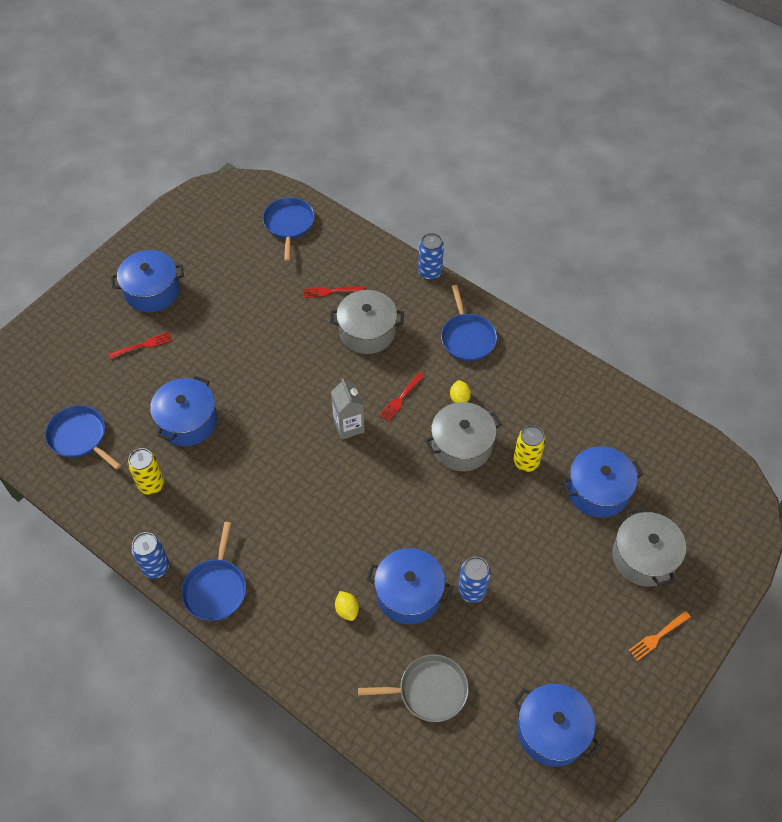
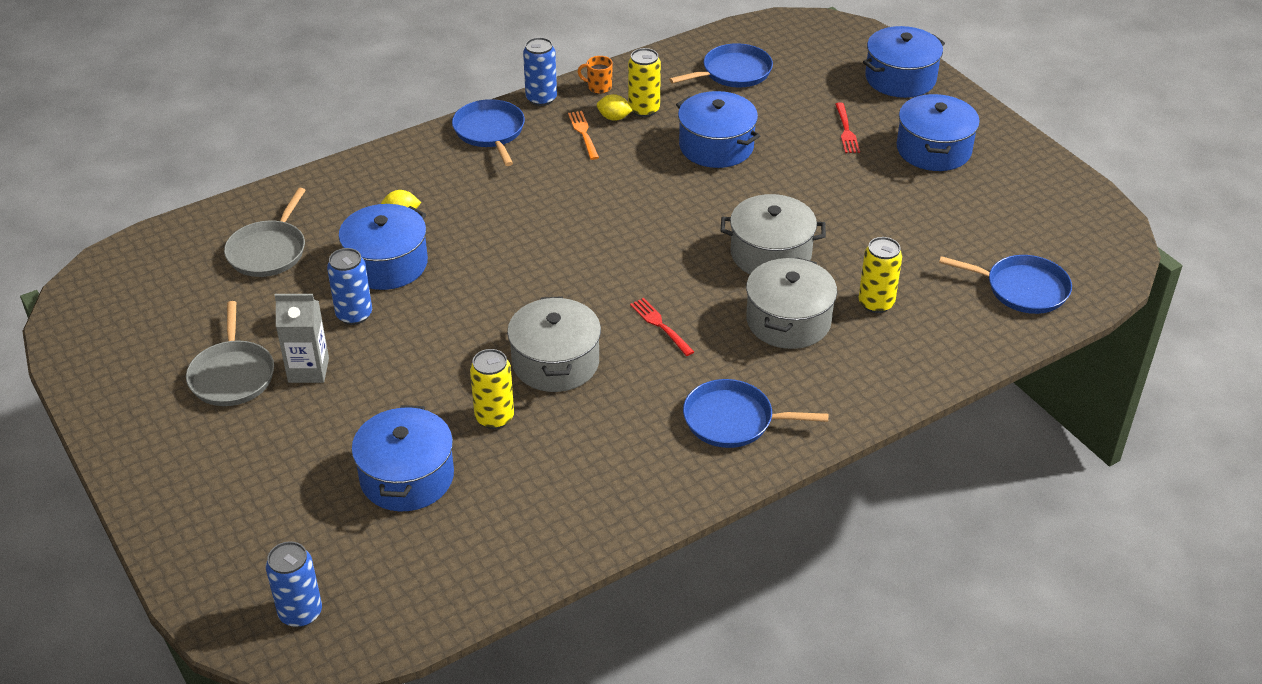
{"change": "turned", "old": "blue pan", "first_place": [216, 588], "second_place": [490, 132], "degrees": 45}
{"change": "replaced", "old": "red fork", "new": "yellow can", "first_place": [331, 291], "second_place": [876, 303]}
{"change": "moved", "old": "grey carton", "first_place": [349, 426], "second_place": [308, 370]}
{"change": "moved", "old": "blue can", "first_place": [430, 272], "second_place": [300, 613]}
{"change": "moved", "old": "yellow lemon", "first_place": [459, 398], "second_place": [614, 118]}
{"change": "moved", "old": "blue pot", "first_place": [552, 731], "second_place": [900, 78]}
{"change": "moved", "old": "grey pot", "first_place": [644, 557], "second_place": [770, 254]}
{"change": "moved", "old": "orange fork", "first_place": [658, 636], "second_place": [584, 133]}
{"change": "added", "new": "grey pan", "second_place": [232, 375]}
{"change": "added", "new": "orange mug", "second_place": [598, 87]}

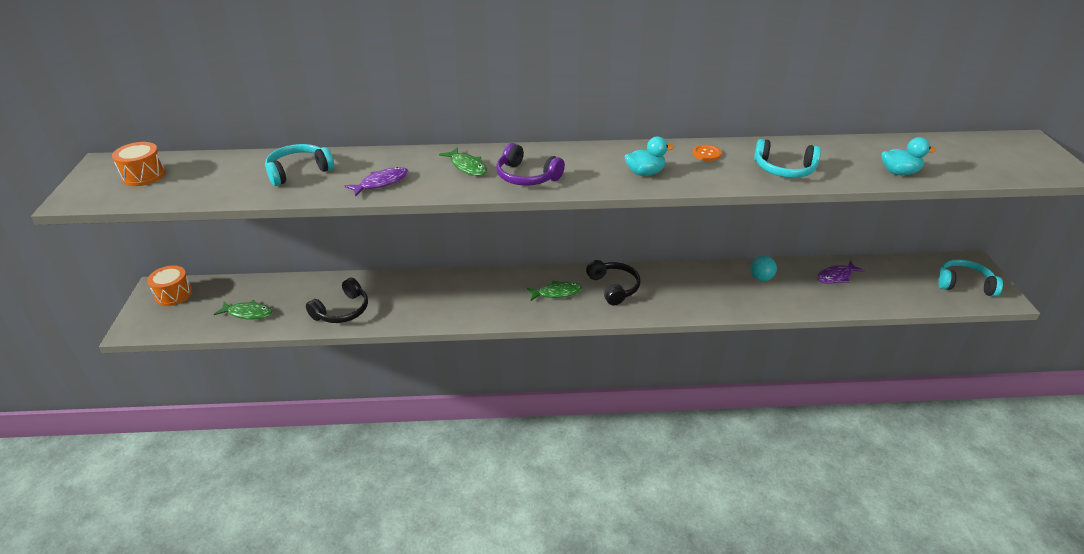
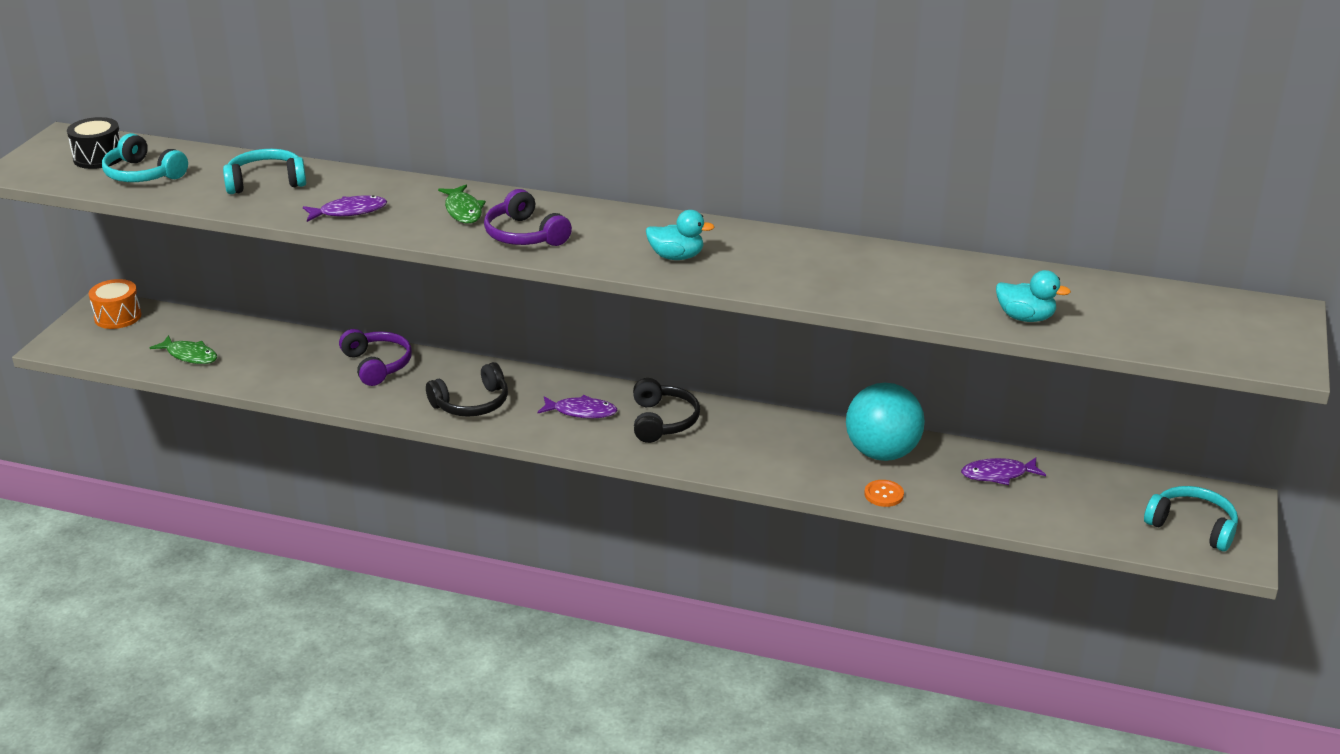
{"change": "recoloured", "old": "orange drum", "new": "black drum", "first_place": [143, 175], "second_place": [98, 158]}
{"change": "moved", "old": "black headphones", "first_place": [342, 311], "second_place": [472, 404]}
{"change": "recoloured", "old": "green fish", "new": "purple fish", "first_place": [557, 293], "second_place": [581, 412]}
{"change": "moved", "old": "orange button", "first_place": [706, 154], "second_place": [884, 494]}
{"change": "resized", "old": "turquoise ball", "first_place": [761, 278], "second_place": [882, 453], "factor": 2.01}
{"change": "moved", "old": "turquoise headphones", "first_place": [784, 169], "second_place": [143, 174]}
{"change": "added", "new": "purple headphones", "second_place": [377, 365]}

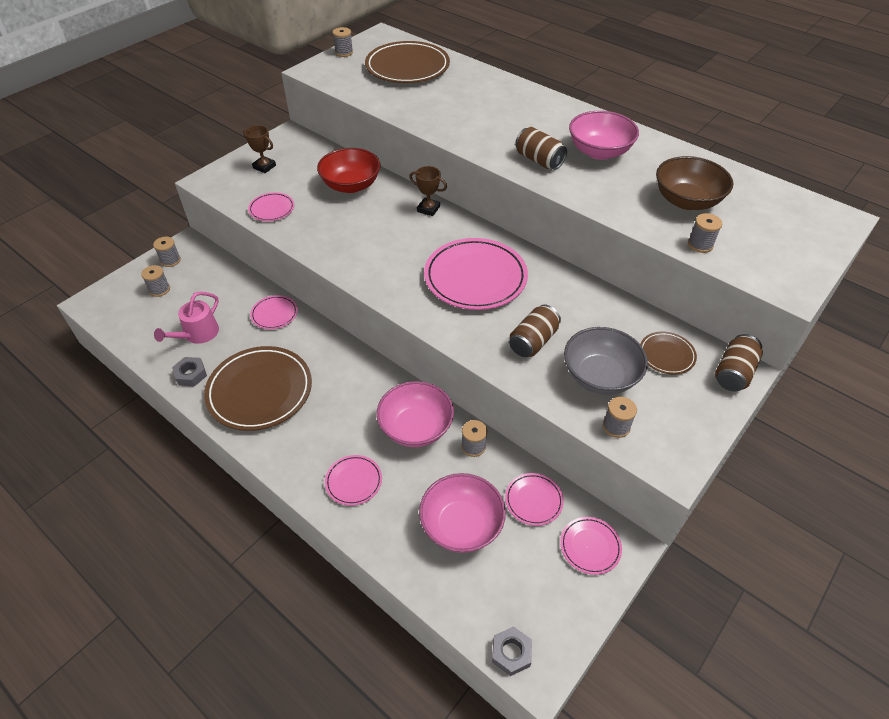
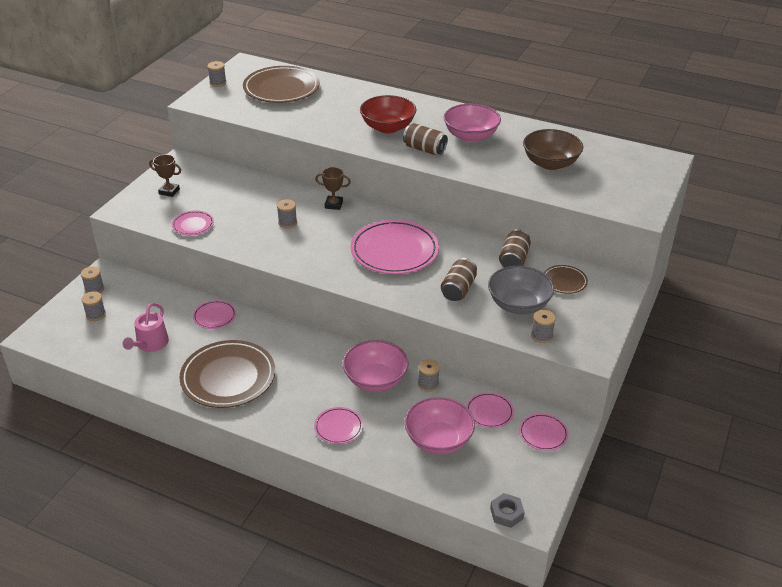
{"change": "removed", "old": "grey nut", "first_place": [191, 374]}
{"change": "moved", "old": "red bowl", "first_place": [351, 185], "second_place": [388, 127]}
{"change": "moved", "old": "grey spool", "first_place": [700, 244], "second_place": [287, 223]}
{"change": "moved", "old": "brown can", "first_place": [733, 373], "second_place": [514, 259]}

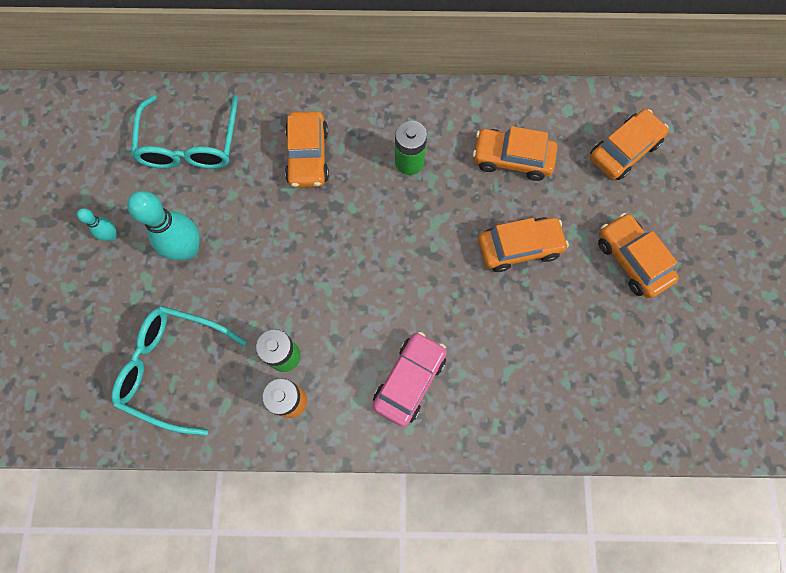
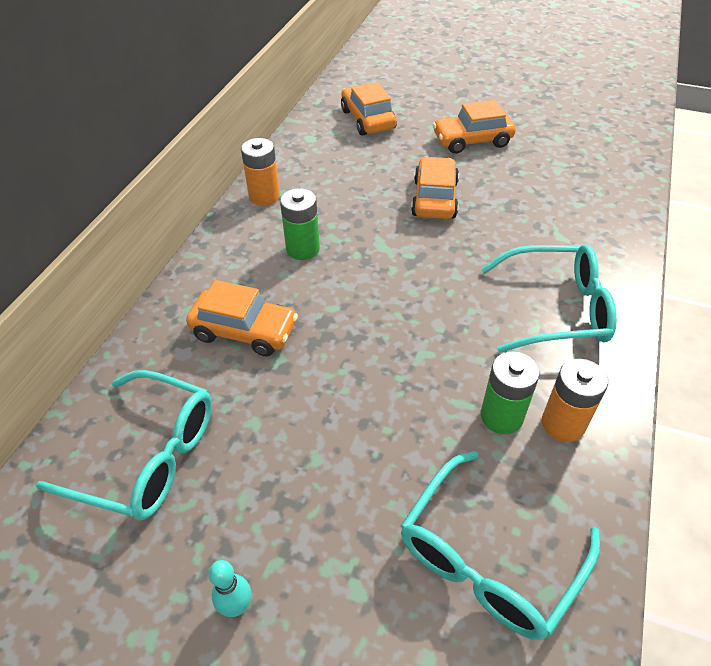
{"change": "removed", "old": "turquoise bowling pin", "first_place": [188, 249]}
{"change": "replaced", "old": "pink car", "new": "turquoise glasses", "first_place": [409, 380], "second_place": [556, 309]}
{"change": "removed", "old": "orange car", "first_place": [512, 159]}
{"change": "added", "new": "orange battery", "second_place": [264, 196]}

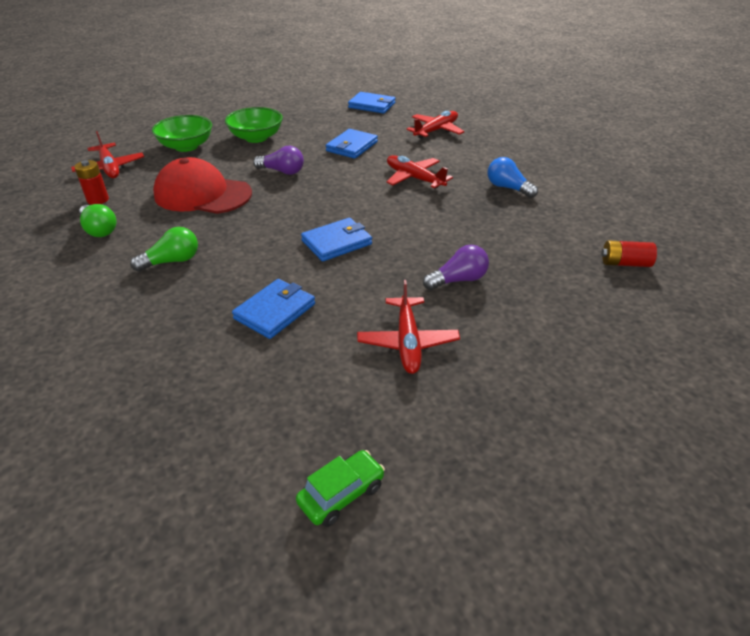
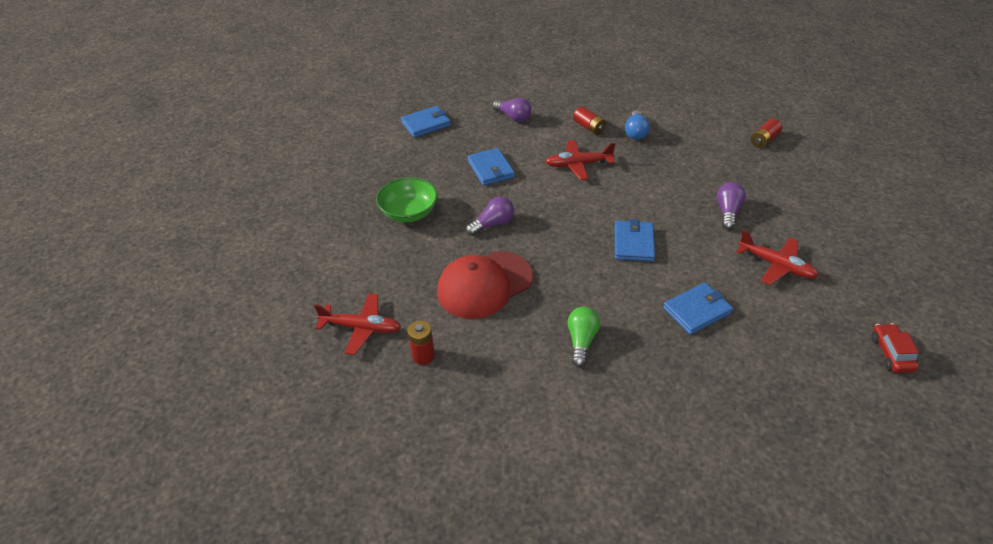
{"change": "removed", "old": "green light bulb", "first_place": [99, 230]}
{"change": "removed", "old": "green bowl", "first_place": [186, 146]}
{"change": "turned", "old": "blue wallet", "first_place": [275, 311], "second_place": [697, 310], "degrees": 75}
{"change": "recoloured", "old": "green car", "new": "red car", "first_place": [341, 494], "second_place": [891, 353]}
{"change": "replaced", "old": "red plane", "new": "purple light bulb", "first_place": [436, 130], "second_place": [513, 117]}
{"change": "turned", "old": "blue light bulb", "first_place": [508, 188], "second_place": [635, 132], "degrees": -75}
{"change": "added", "new": "red battery", "second_place": [589, 127]}

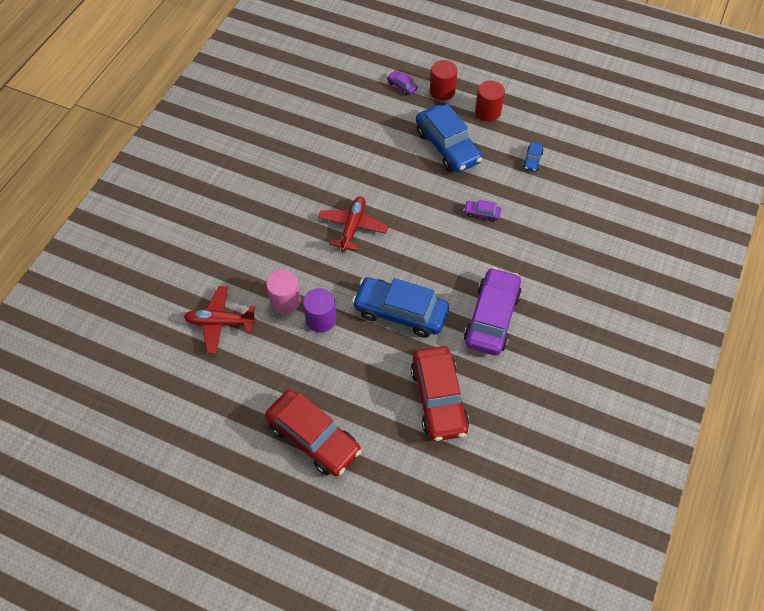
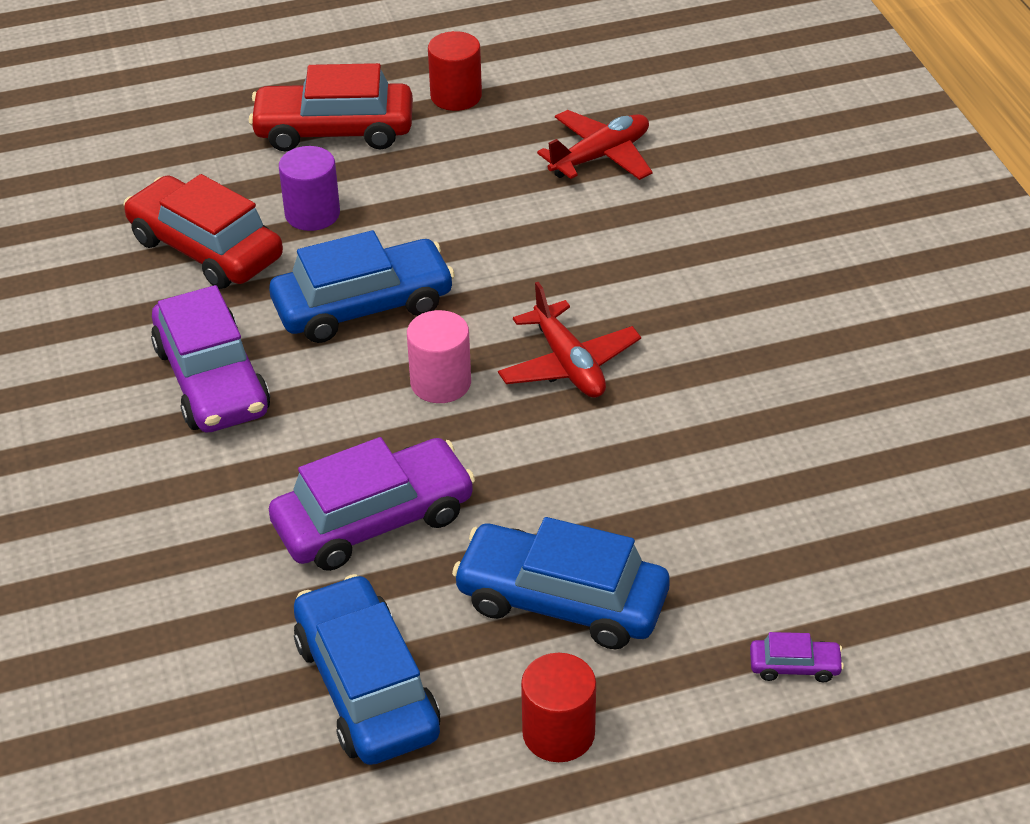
{"change": "moved", "old": "pink cylinder", "first_place": [285, 301], "second_place": [440, 383]}
{"change": "moved", "old": "purple cylinder", "first_place": [321, 319], "second_place": [312, 214]}
{"change": "moved", "old": "red cylinder", "first_place": [442, 91], "second_place": [456, 96]}
{"change": "resized", "old": "purple car", "first_place": [481, 213], "second_place": [374, 520], "factor": 2.36}
{"change": "resized", "old": "blue car", "first_place": [532, 160], "second_place": [367, 687], "factor": 2.36}

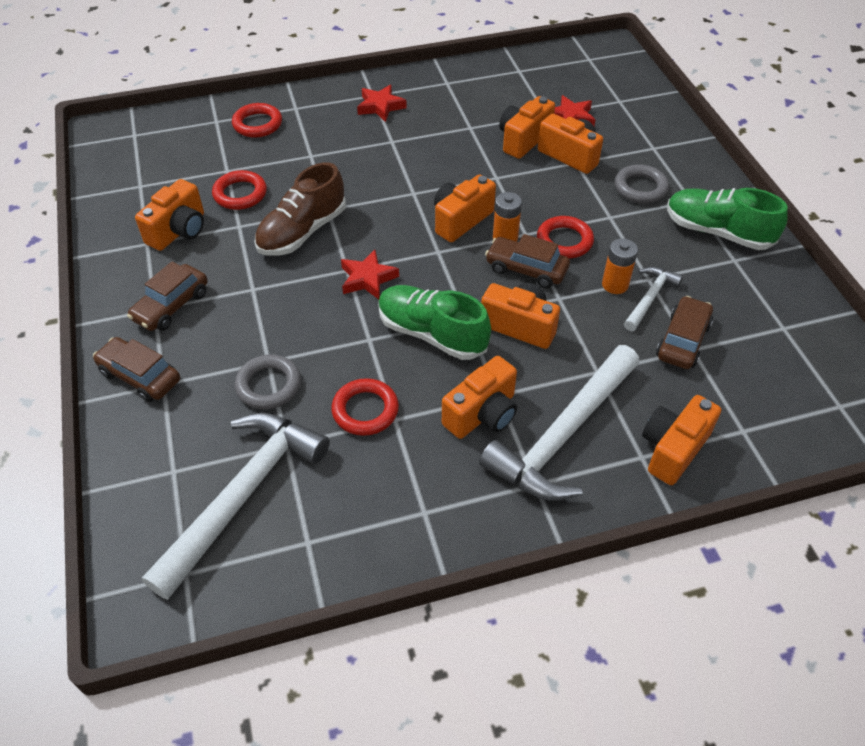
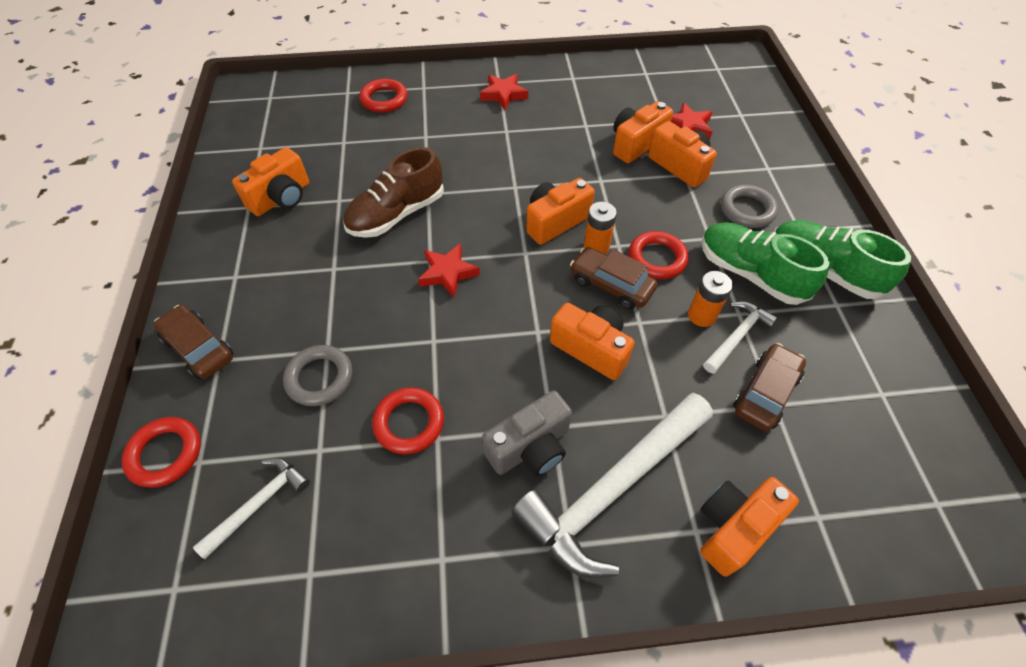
{"change": "removed", "old": "brown car", "first_place": [171, 306]}
{"change": "resized", "old": "white hammer", "first_place": [243, 495], "second_place": [259, 503], "factor": 0.5}
{"change": "moved", "old": "red ring", "first_place": [240, 194], "second_place": [165, 454]}
{"change": "moved", "old": "green shoe", "first_place": [431, 334], "second_place": [750, 273]}
{"change": "recoloured", "old": "orange camera", "new": "grey camera", "first_place": [482, 414], "second_place": [530, 448]}

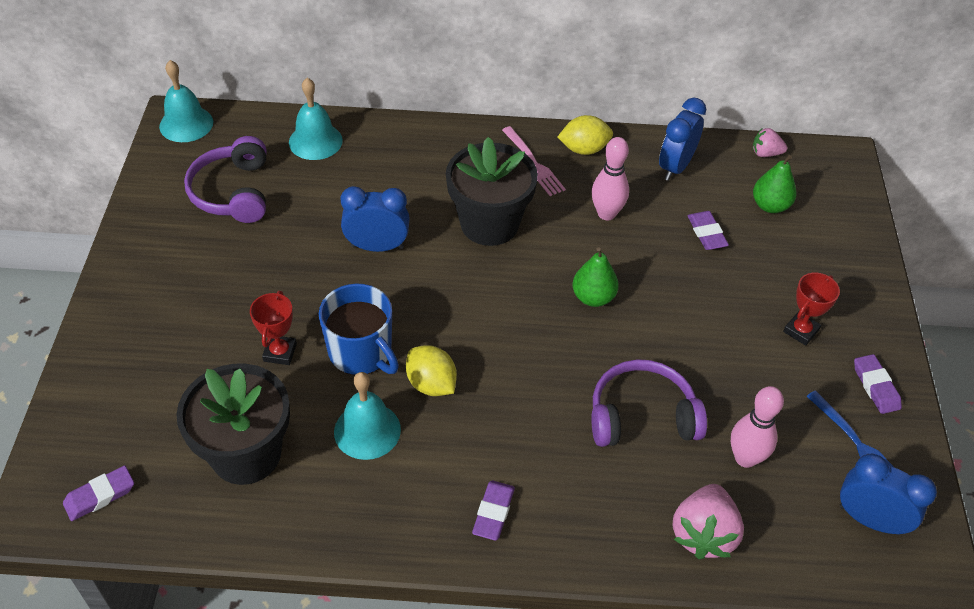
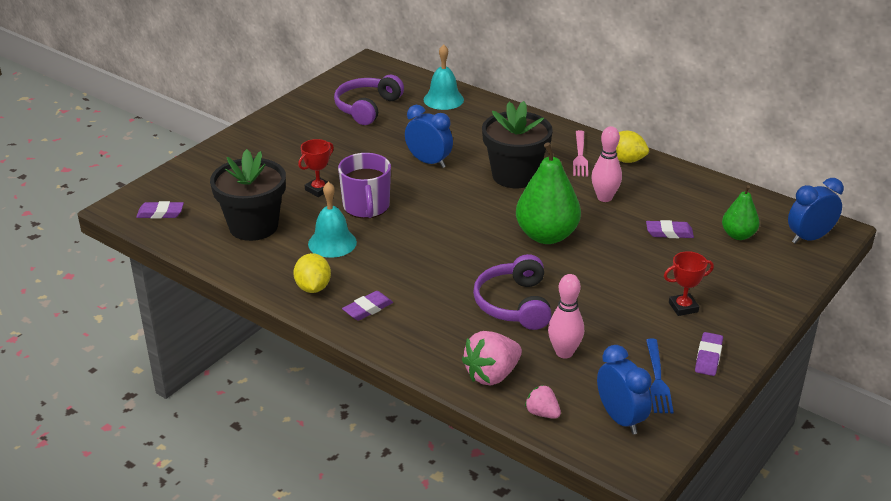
{"change": "removed", "old": "turquoise bell", "first_place": [186, 124]}
{"change": "recoloured", "old": "blue mug", "new": "purple mug", "first_place": [361, 352], "second_place": [366, 207]}
{"change": "moved", "old": "yellow lemon", "first_place": [431, 384], "second_place": [313, 287]}
{"change": "resized", "old": "green pear", "first_place": [593, 297], "second_place": [546, 235], "factor": 1.77}
{"change": "turned", "old": "purple headphones", "first_place": [642, 416], "second_place": [514, 304], "degrees": -120}
{"change": "moved", "old": "blue clock", "first_place": [675, 167], "second_place": [809, 238]}
{"change": "turned", "old": "purple eraser", "first_place": [706, 233], "second_place": [669, 233], "degrees": 75}
{"change": "moved", "old": "pink strawberry", "first_place": [765, 153], "second_place": [542, 413]}

